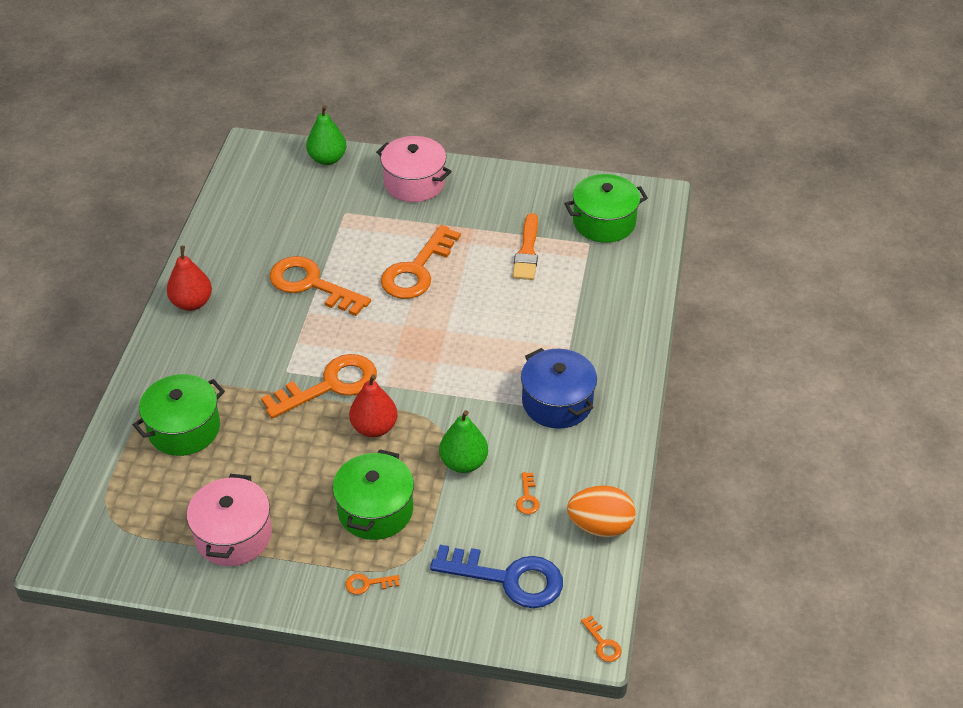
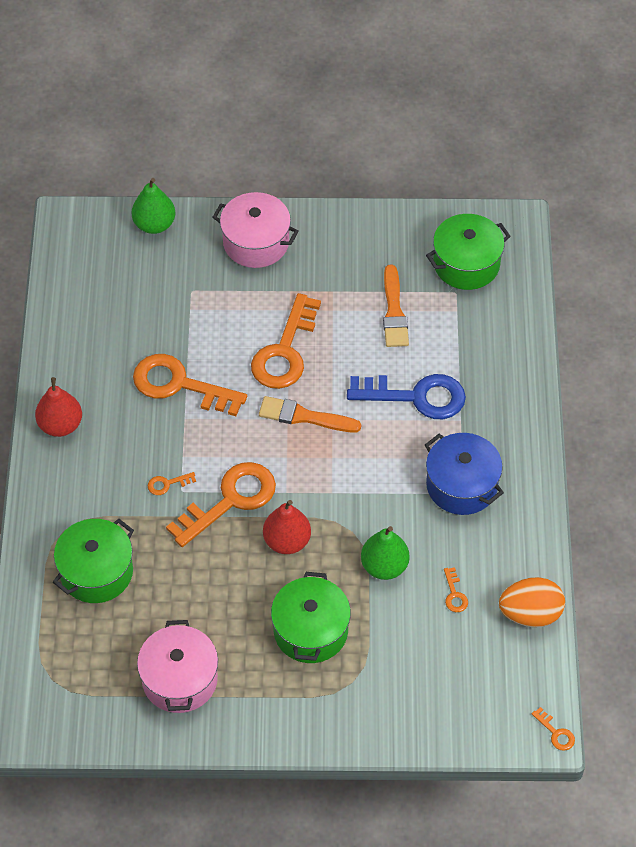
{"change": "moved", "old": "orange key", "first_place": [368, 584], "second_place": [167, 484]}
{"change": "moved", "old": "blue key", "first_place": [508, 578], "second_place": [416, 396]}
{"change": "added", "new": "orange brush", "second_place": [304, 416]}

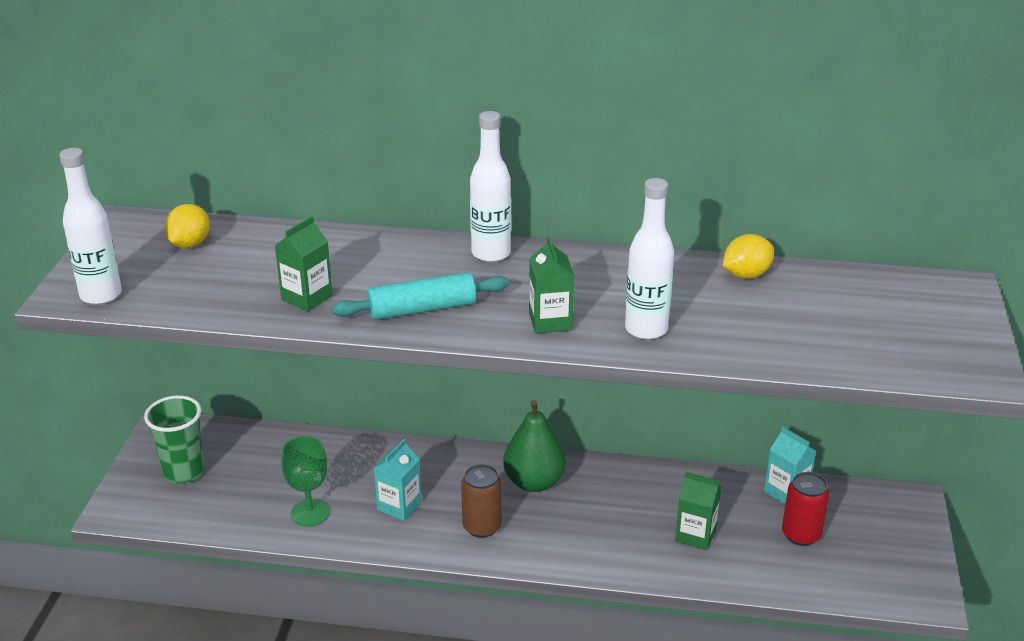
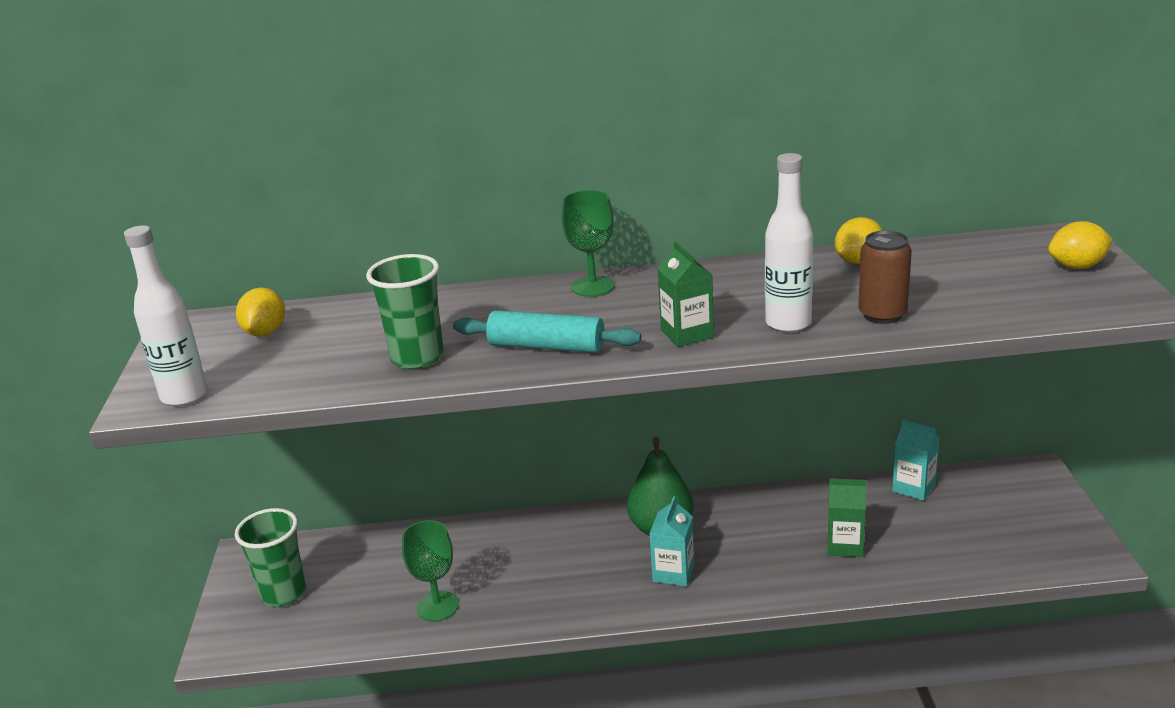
{"change": "replaced", "old": "green carton", "new": "green cup", "first_place": [307, 297], "second_place": [417, 358]}
{"change": "turned", "old": "turquoise rolling pin", "first_place": [422, 309], "second_place": [547, 346], "degrees": 45}
{"change": "moved", "old": "turquoise carton", "first_place": [399, 506], "second_place": [673, 573]}
{"change": "moved", "old": "brown can", "first_place": [482, 527], "second_place": [882, 314]}
{"change": "replaced", "old": "white bottle", "new": "green goblet", "first_place": [491, 253], "second_place": [593, 286]}
{"change": "removed", "old": "red can", "first_place": [801, 534]}
{"change": "added", "new": "yellow lemon", "second_place": [1077, 266]}

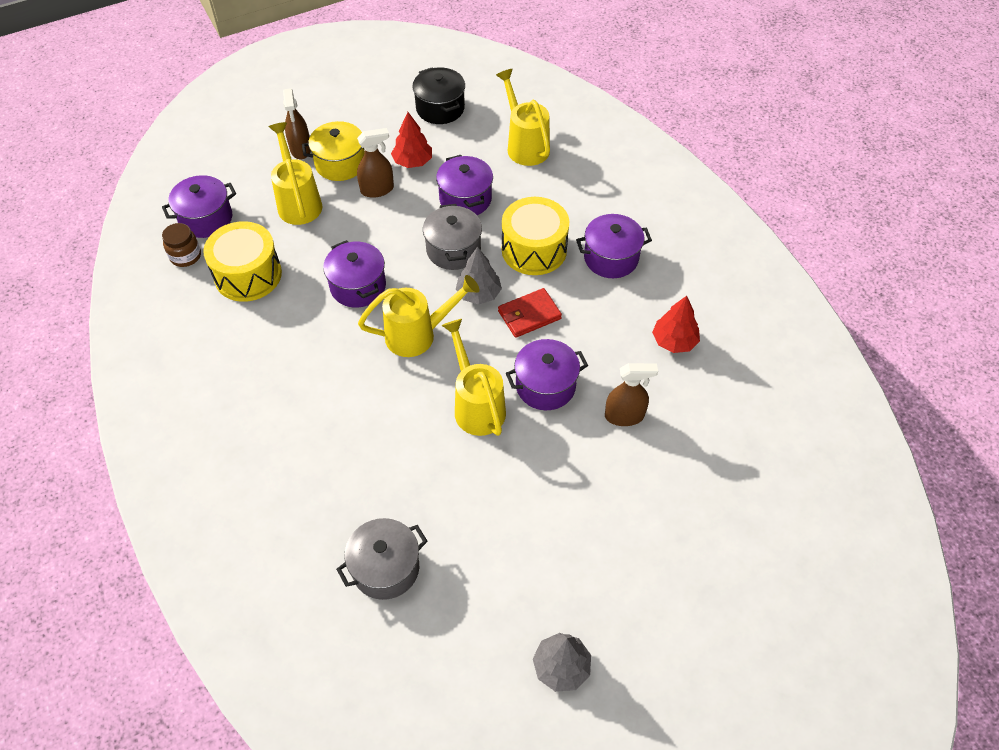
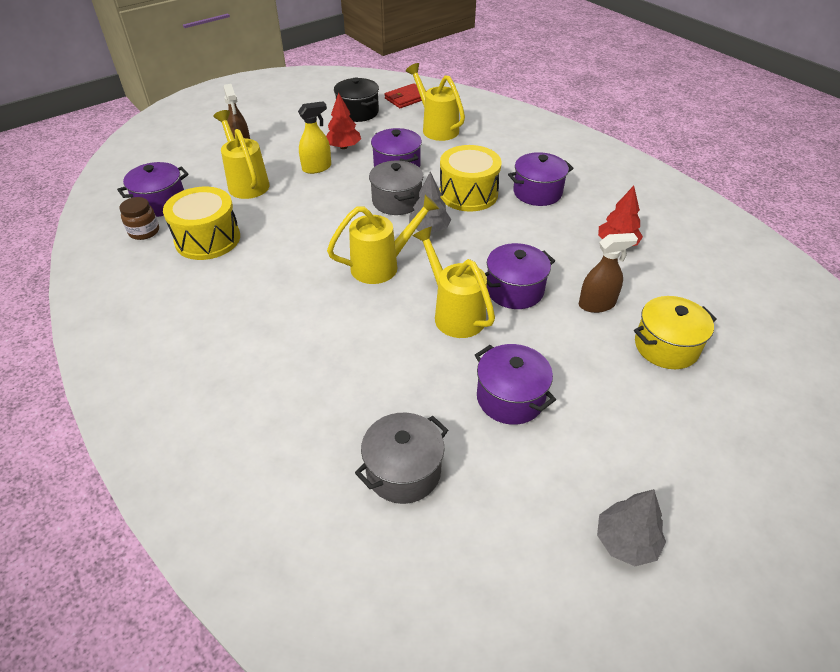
{"change": "moved", "old": "yellow pot", "first_place": [340, 163], "second_place": [666, 346]}
{"change": "moved", "old": "purple pot", "first_place": [358, 286], "second_place": [510, 398]}
{"change": "recoloured", "old": "brown spray bottle", "new": "yellow spray bottle", "first_place": [377, 189], "second_place": [317, 168]}
{"change": "moved", "old": "red wallet", "first_place": [529, 315], "second_place": [406, 98]}

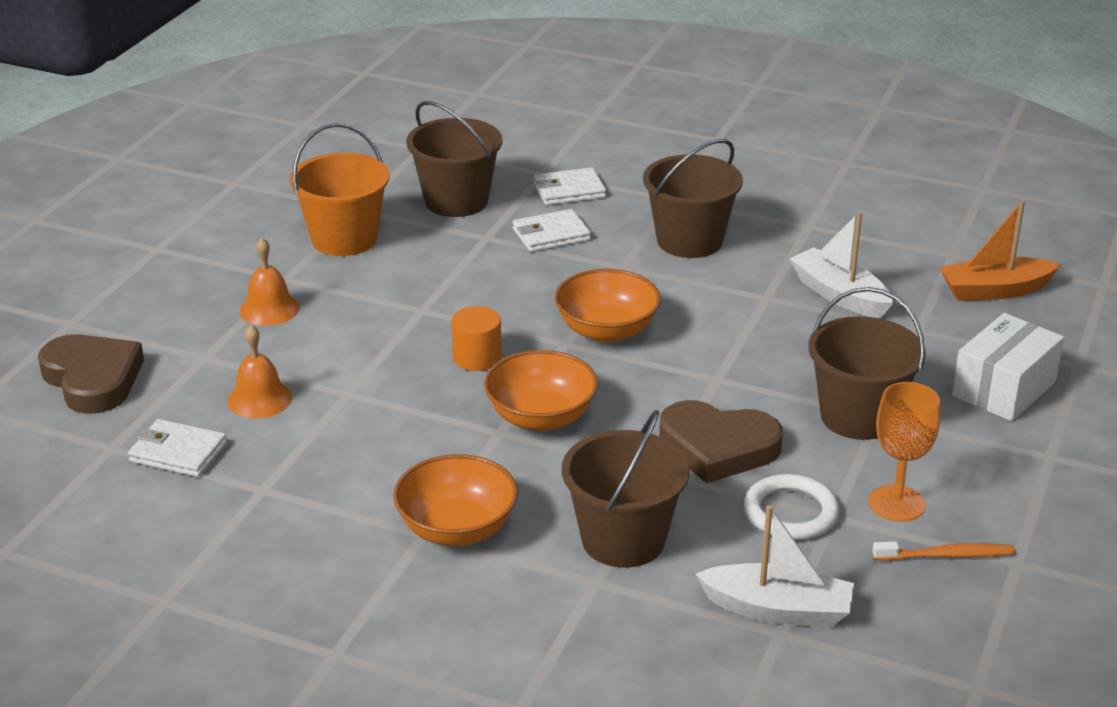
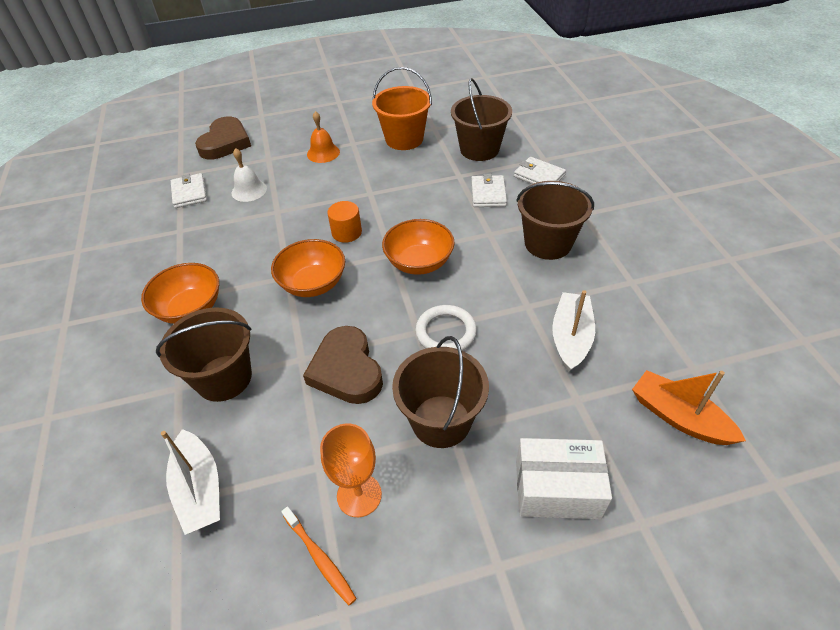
{"change": "recoloured", "old": "orange bell", "new": "white bell", "first_place": [259, 399], "second_place": [249, 190]}
{"change": "turned", "old": "white wallet", "first_place": [551, 235], "second_place": [488, 193], "degrees": 60}
{"change": "moved", "old": "white ring", "first_place": [790, 513], "second_place": [446, 332]}

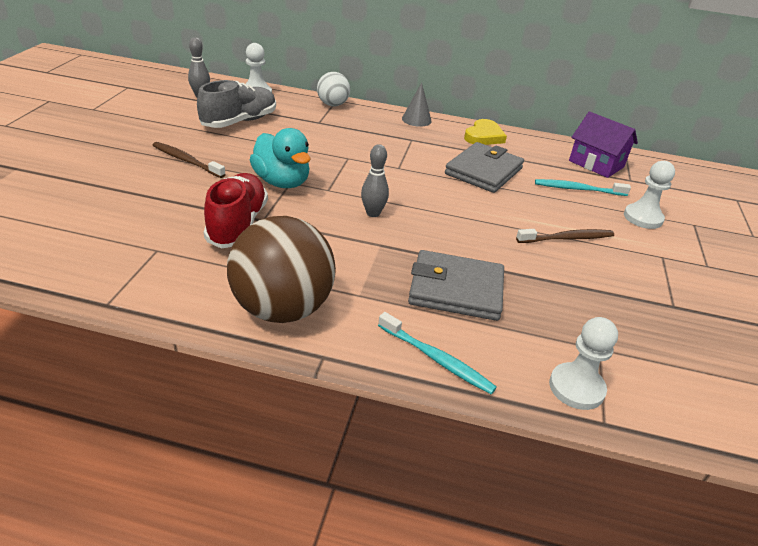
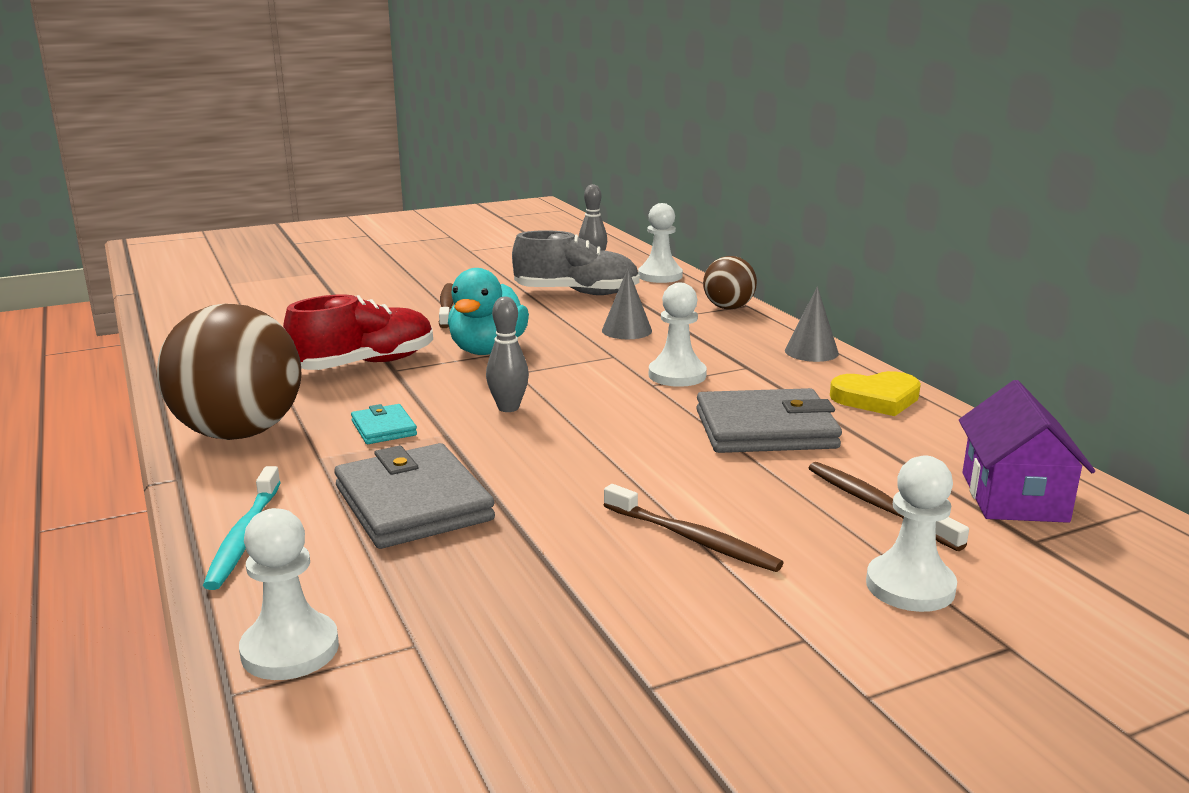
{"change": "recoloured", "old": "white ball", "new": "brown ball", "first_place": [333, 105], "second_place": [728, 308]}
{"change": "recoloured", "old": "turquoise toothbrush", "new": "brown toothbrush", "first_place": [578, 189], "second_place": [878, 506]}
{"change": "added", "new": "turquoise wallet", "second_place": [384, 428]}
{"change": "added", "new": "grey cone", "second_place": [626, 330]}
{"change": "added", "new": "white pawn", "second_place": [677, 375]}

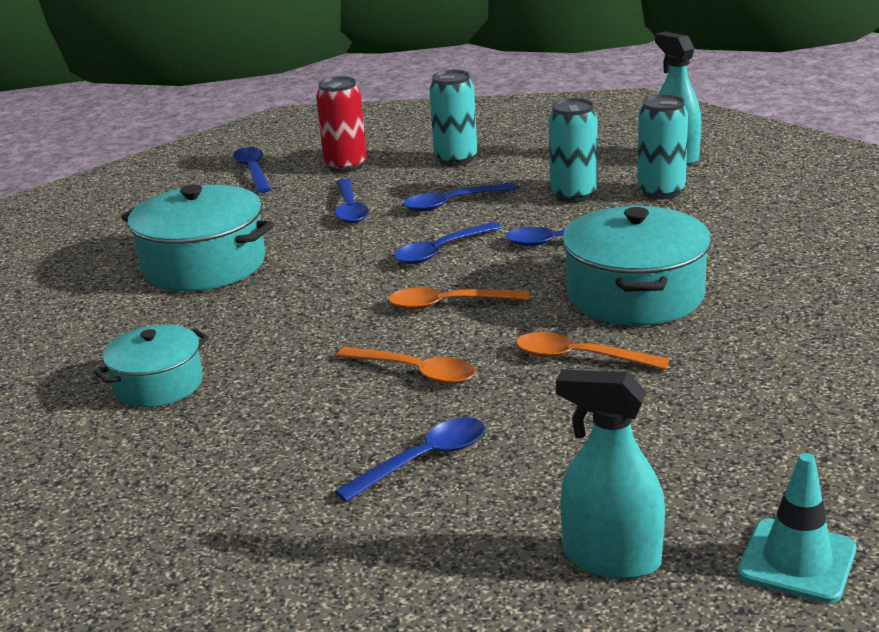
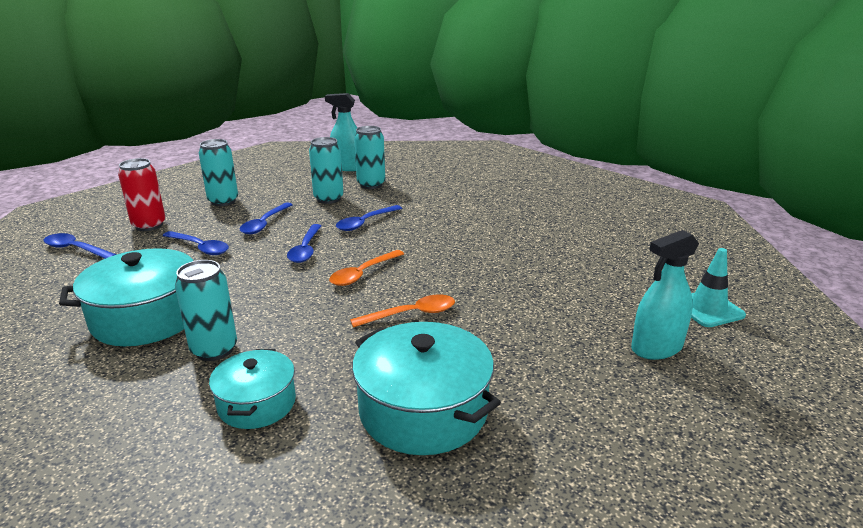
{"change": "removed", "old": "blue spoon", "first_place": [424, 460]}
{"change": "removed", "old": "orange spoon", "first_place": [580, 357]}
{"change": "moved", "old": "turquoise pot", "first_place": [635, 295], "second_place": [423, 410]}
{"change": "added", "new": "turquoise can", "second_place": [214, 350]}

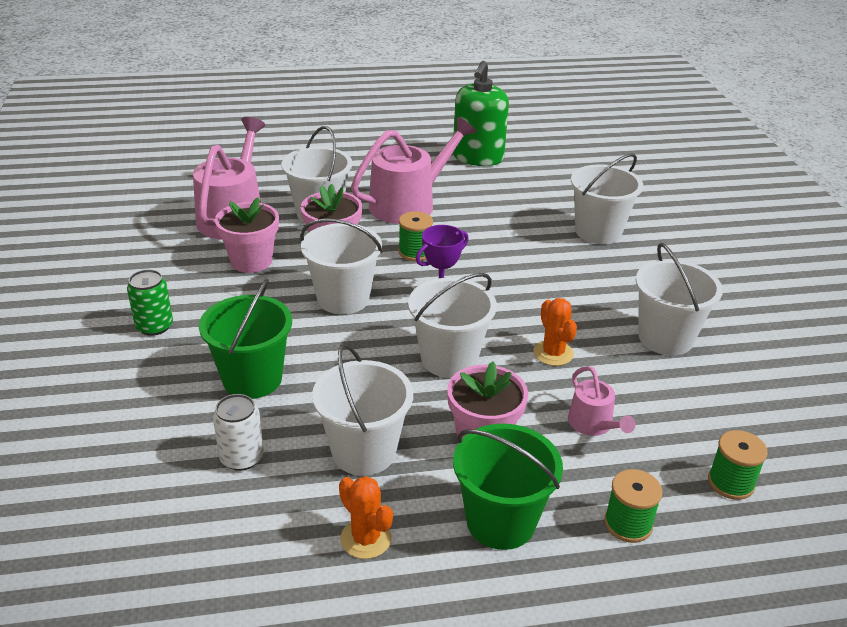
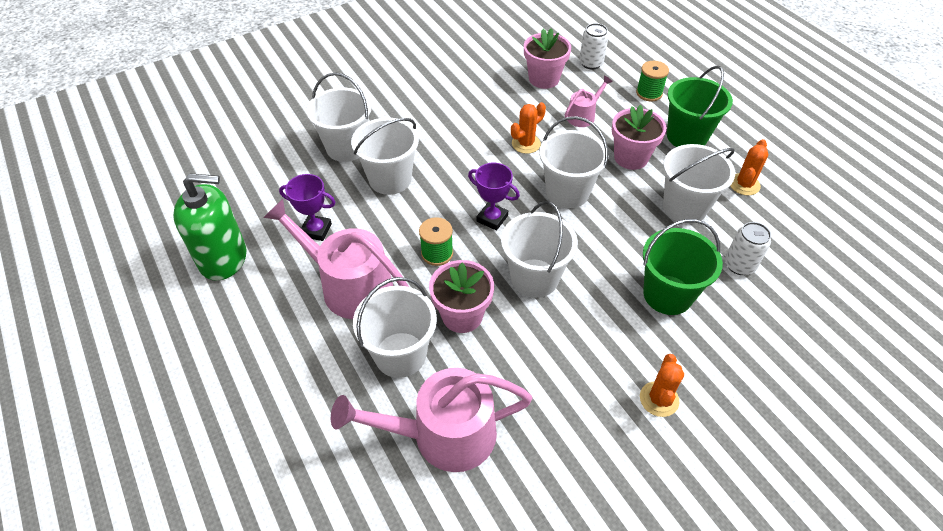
{"change": "replaced", "old": "green can", "new": "orange cactus", "first_place": [154, 326], "second_place": [659, 399]}
{"change": "moved", "old": "pink flower pot", "first_place": [251, 261], "second_place": [544, 79]}
{"change": "moved", "old": "white bucket", "first_place": [665, 338], "second_place": [390, 179]}
{"change": "replaced", "old": "green spool", "new": "white can", "first_place": [731, 483], "second_place": [591, 63]}
{"change": "added", "new": "purple trophy", "second_place": [316, 230]}

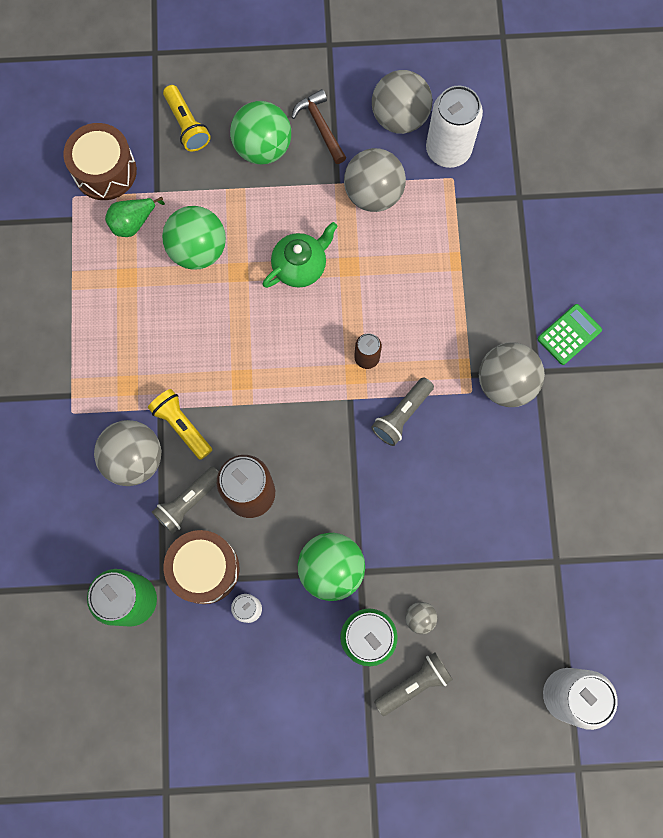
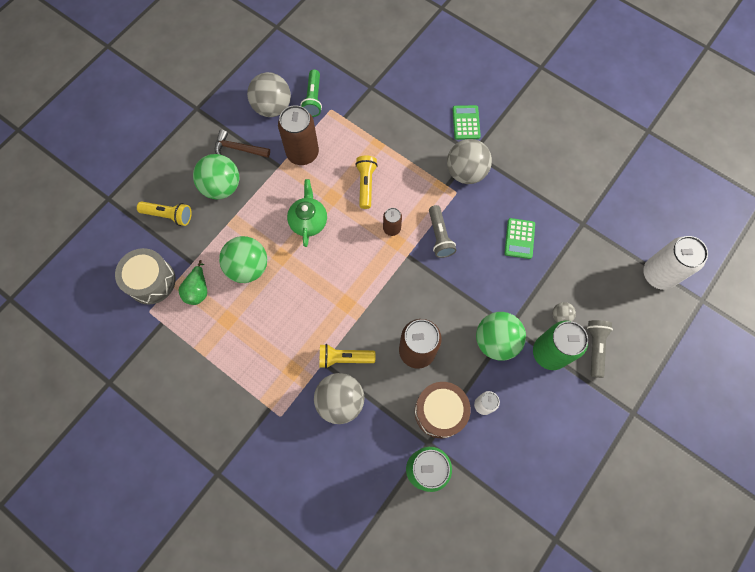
{"change": "recoloured", "old": "brown drum", "new": "grey drum", "first_place": [105, 171], "second_place": [151, 281]}
{"change": "removed", "old": "grey flashlight", "first_place": [188, 502]}
{"change": "replaced", "old": "grey ball", "new": "brown can", "first_place": [373, 194], "second_place": [302, 153]}
{"change": "replaced", "old": "white can", "new": "green flashlight", "first_place": [448, 150], "second_place": [313, 99]}
{"change": "added", "new": "yellow flashlight", "second_place": [366, 184]}
{"change": "added", "new": "green calculator", "second_place": [519, 238]}

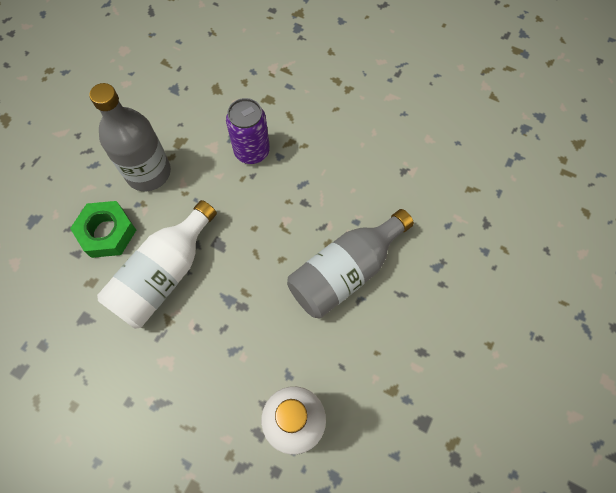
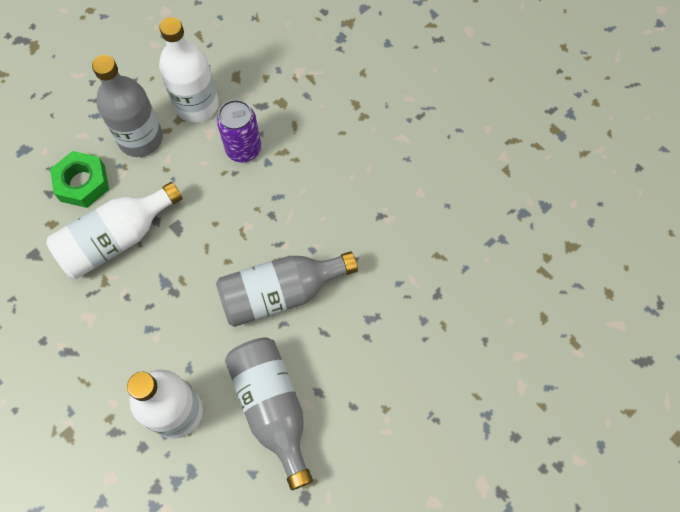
{"change": "added", "new": "white bottle", "second_place": [197, 105]}
{"change": "added", "new": "grey bottle", "second_place": [272, 408]}

